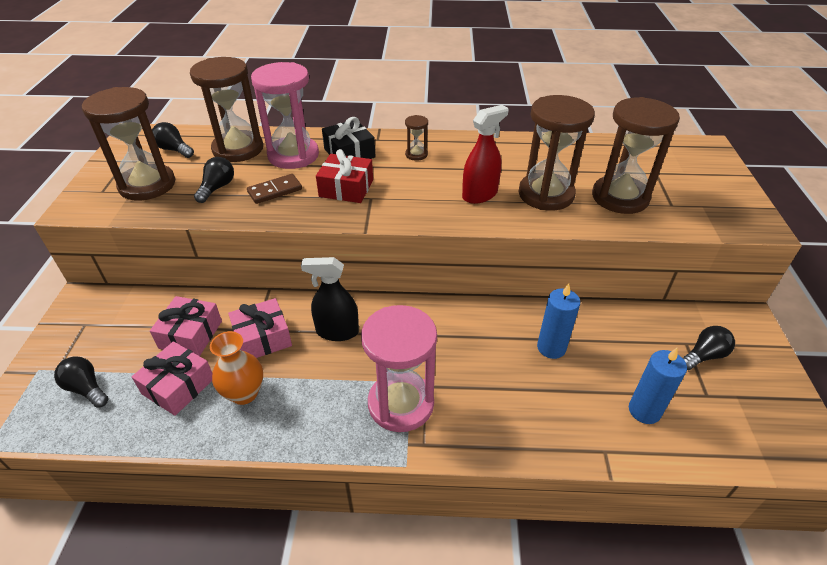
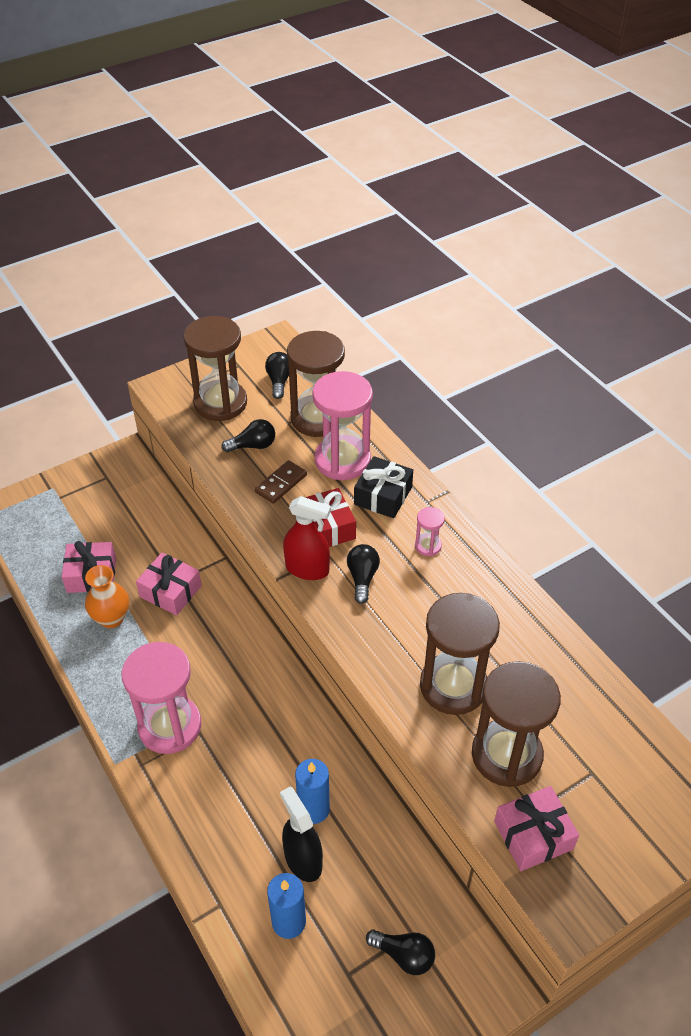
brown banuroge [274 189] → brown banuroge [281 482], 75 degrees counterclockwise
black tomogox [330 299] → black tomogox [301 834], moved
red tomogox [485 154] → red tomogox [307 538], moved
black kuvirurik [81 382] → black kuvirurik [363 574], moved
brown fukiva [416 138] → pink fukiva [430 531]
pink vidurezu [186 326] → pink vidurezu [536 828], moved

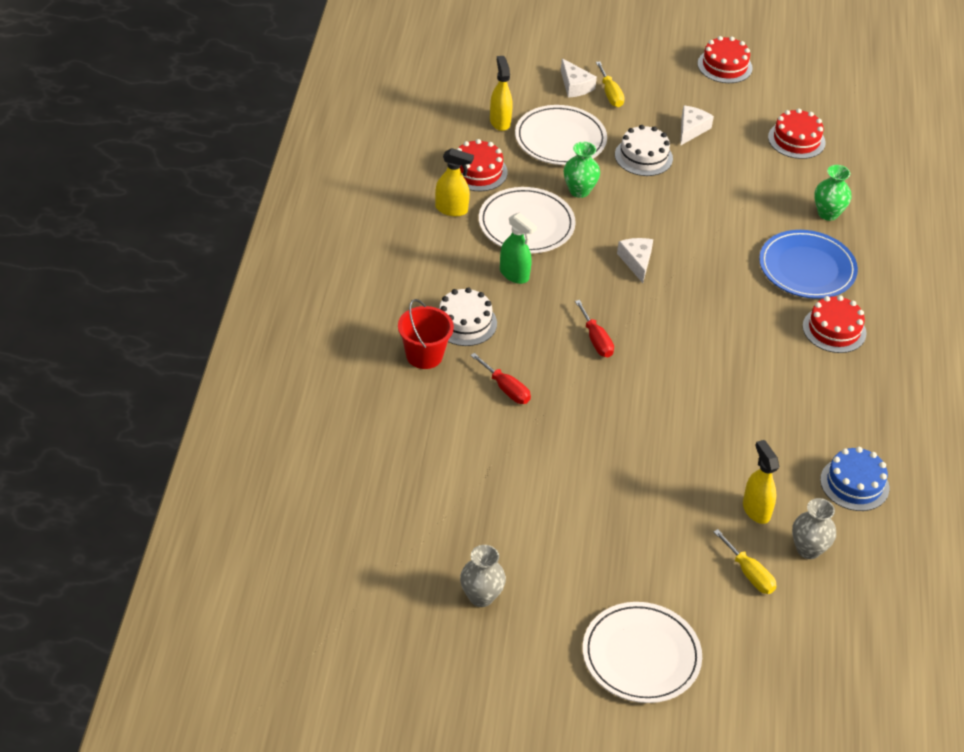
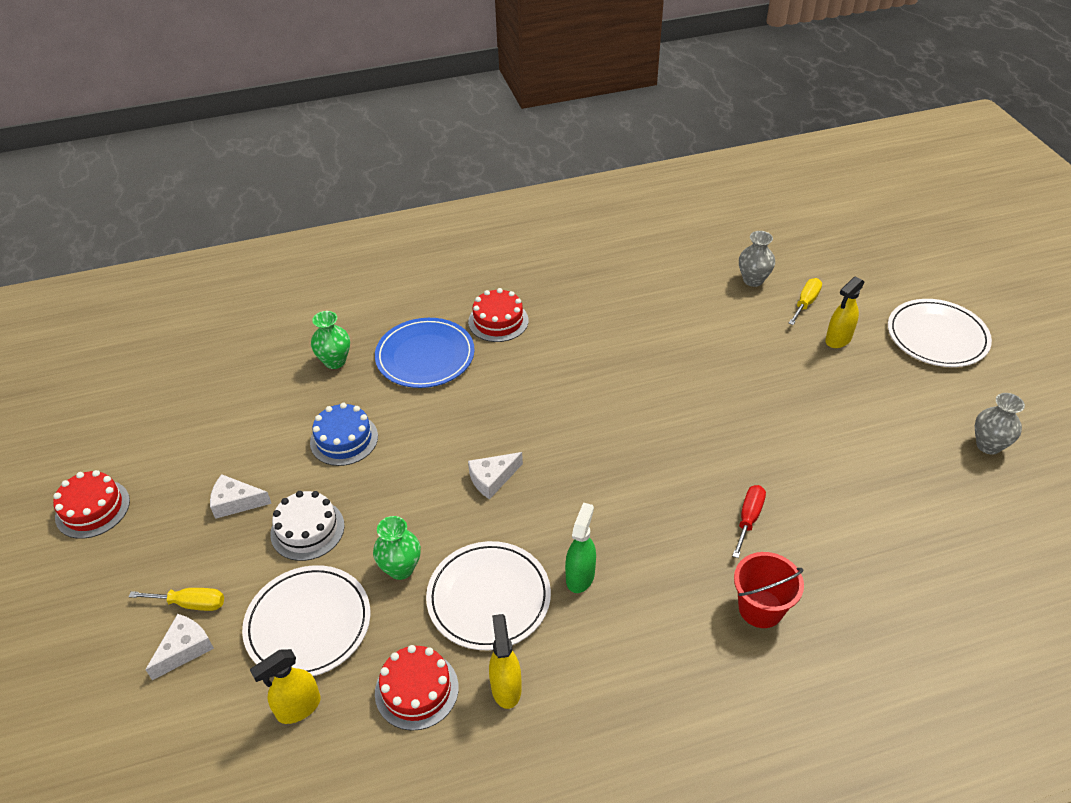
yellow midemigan [610 84] → yellow midemigan [176 599], 45 degrees clockwise
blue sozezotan [854 479] → blue sozezotan [344 434], moved
yellow tomogox [761 482] → yellow tomogox [844 312], moved
white sozezotan [467 317] → -
red midemigan [594 329] → -
red sozezotan [797 133] → -

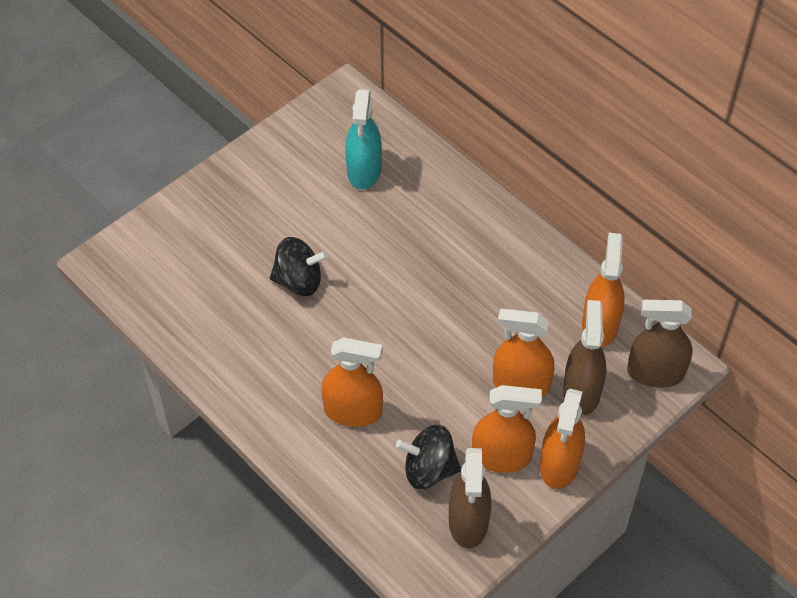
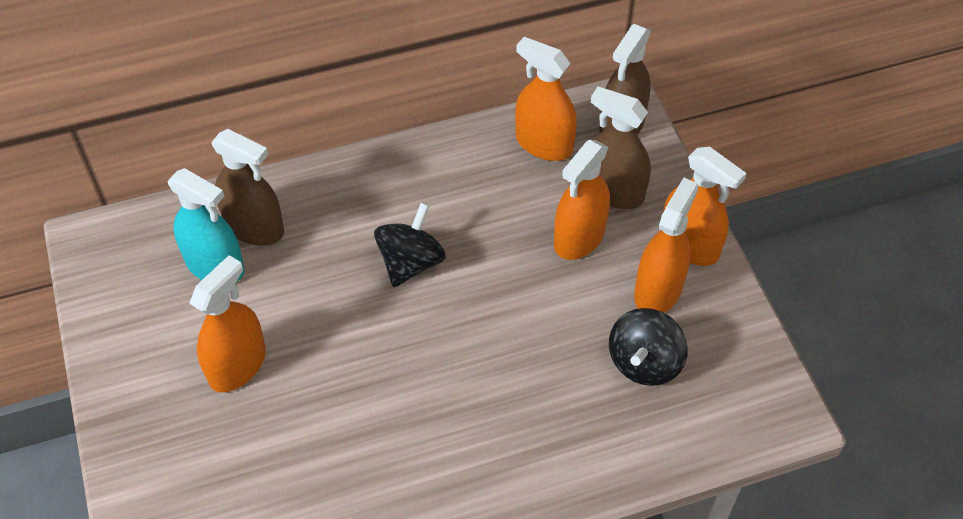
orange tomogox [352 382] → orange tomogox [227 323], moved
brown tomogox [470 498] → brown tomogox [247 187], moved
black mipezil [299 266] → black mipezil [410 244], moved

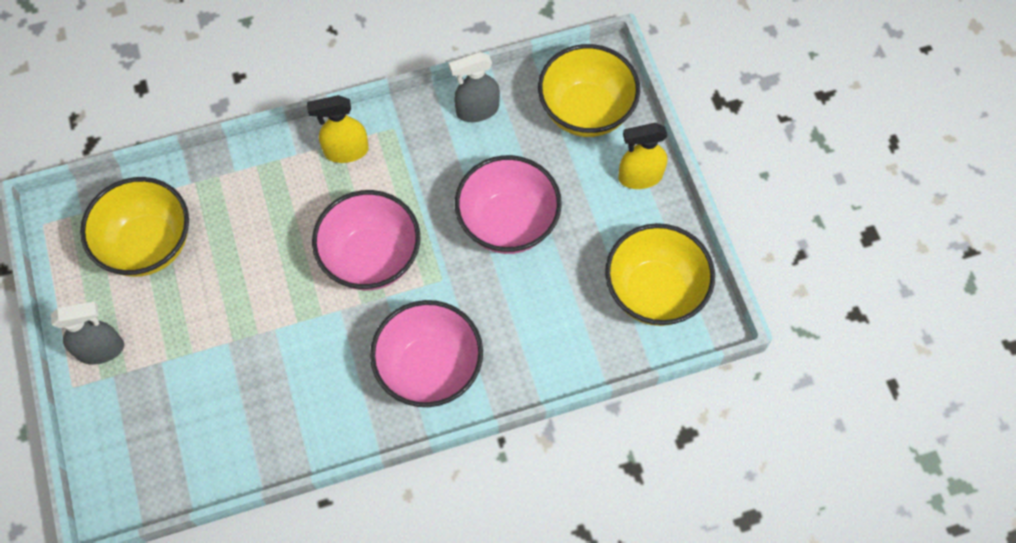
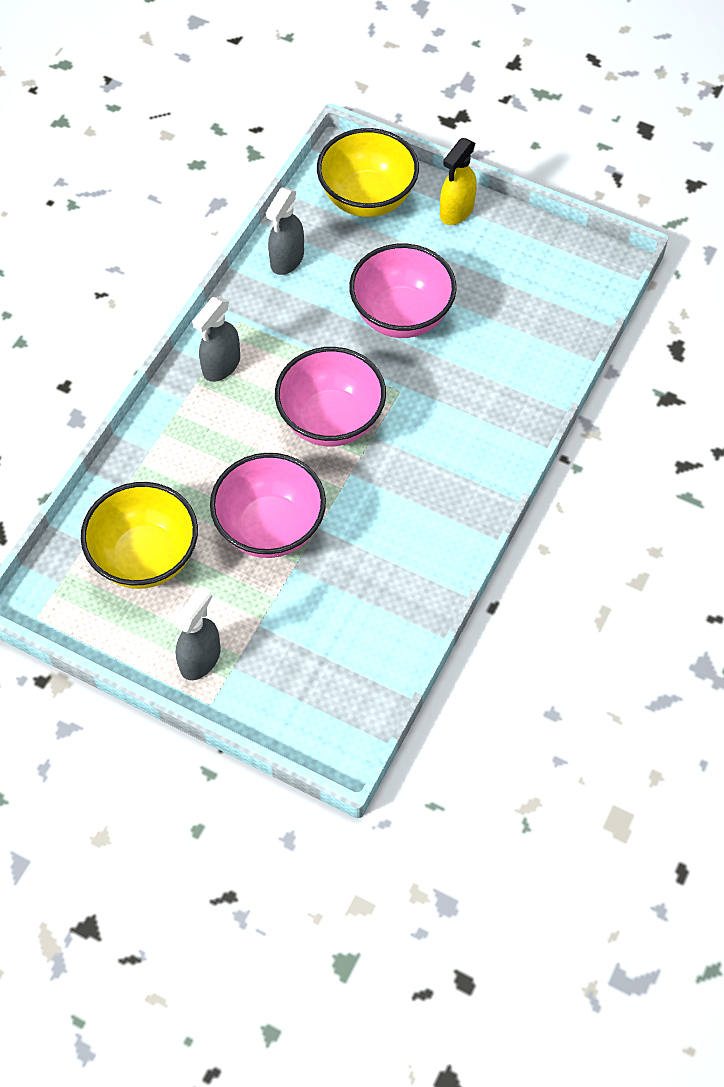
yellow tomogox [338 129] → grey tomogox [216 339]
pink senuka [426 353] → pink senuka [268 505], moved
yellow senuka [660 274] → -

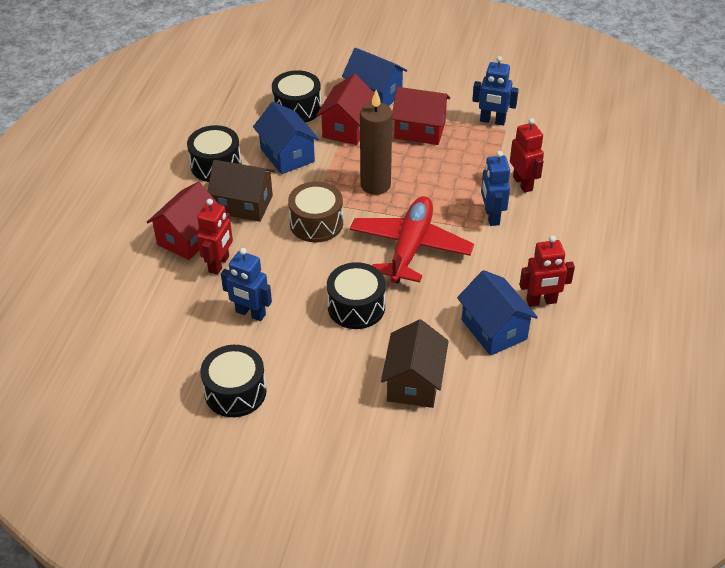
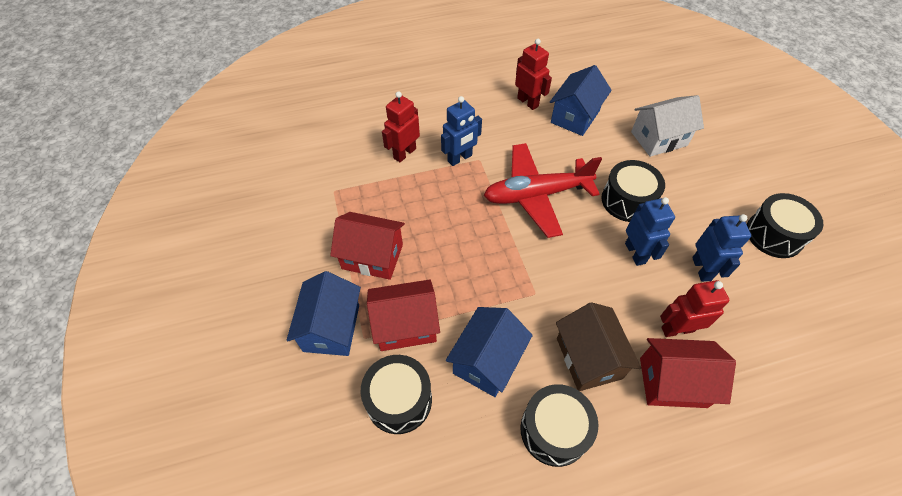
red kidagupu [421 116] → red kidagupu [367 246], 60 degrees counterclockwise
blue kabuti [495 91] → blue kabuti [650 231], moved
brown kidagupu [414 363] → white kidagupu [667 126]
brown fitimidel [315 212] → -
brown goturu [376 142] → -

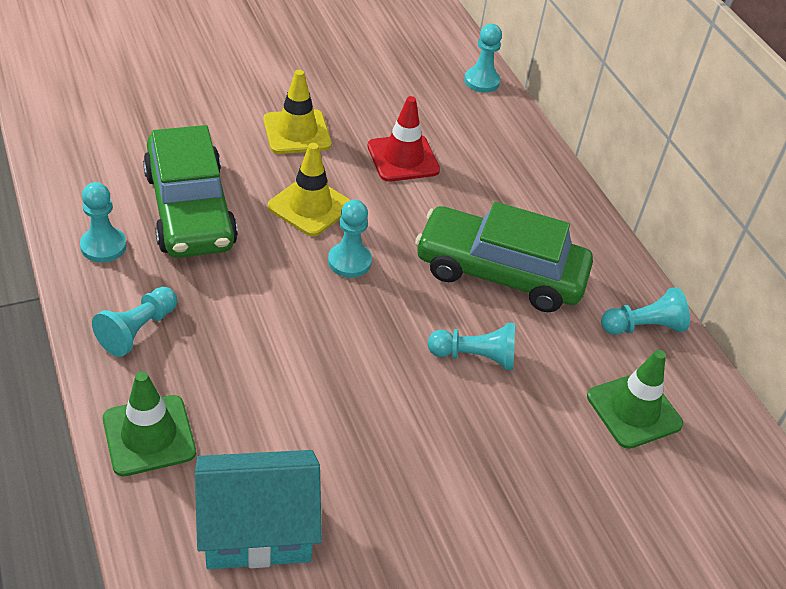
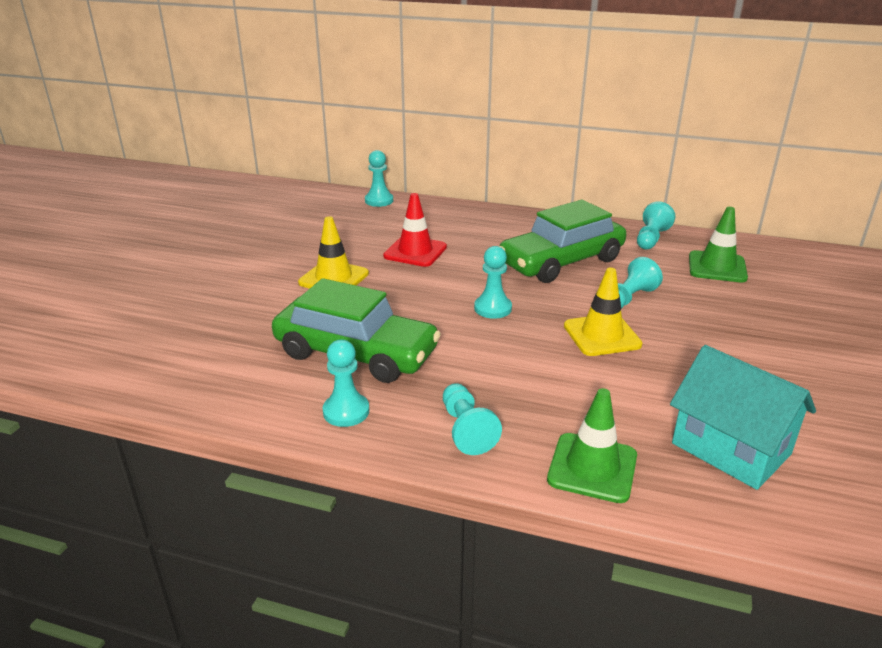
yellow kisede [308 190] → yellow kisede [603 311], moved
turquoise kidagupu [258 509] → turquoise kidagupu [743 417], 75 degrees counterclockwise

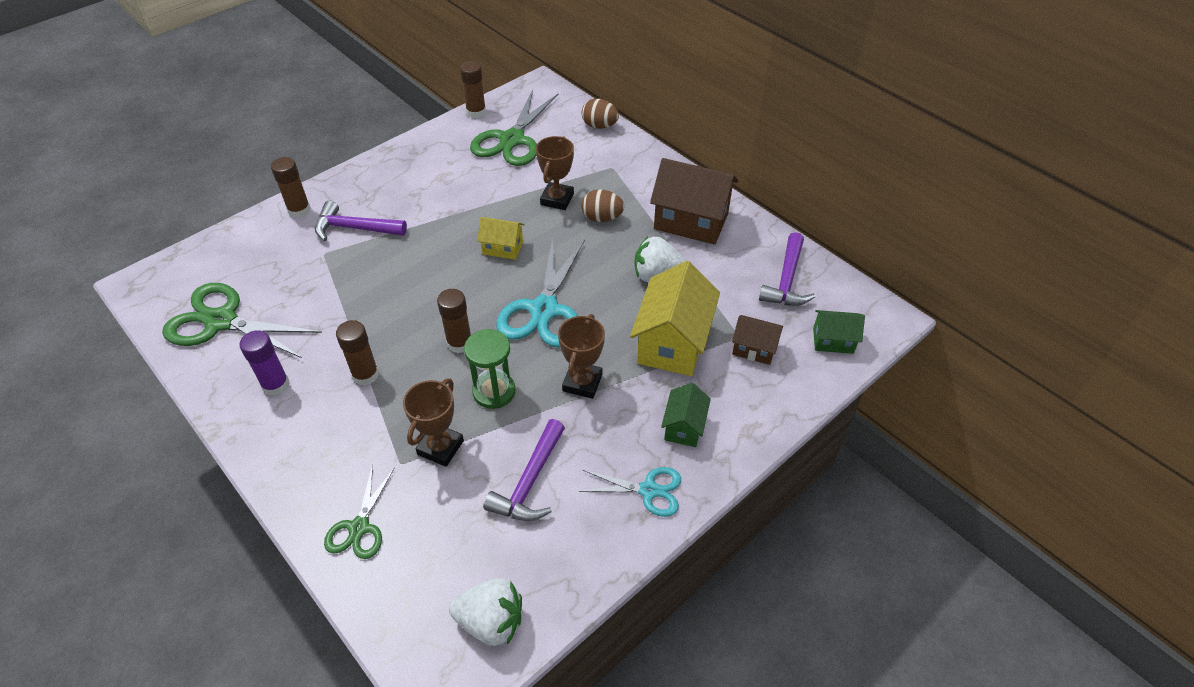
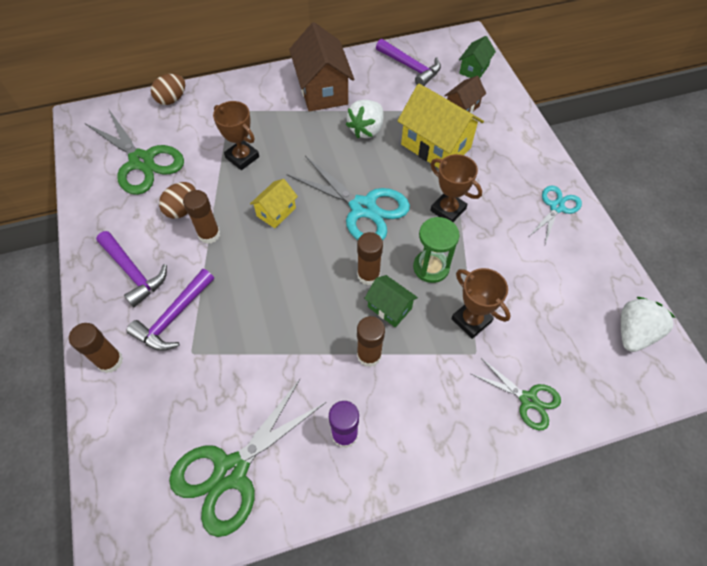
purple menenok [524 470] → purple menenok [131 269], moved
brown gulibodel [602 205] → brown gulibodel [177 200], moved
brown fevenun [473 89] → brown fevenun [201 217], moved
brown kidagupu [694 201] → brown kidagupu [321 67], 60 degrees counterclockwise
green kidagupu [686 415] → green kidagupu [391 301], moved

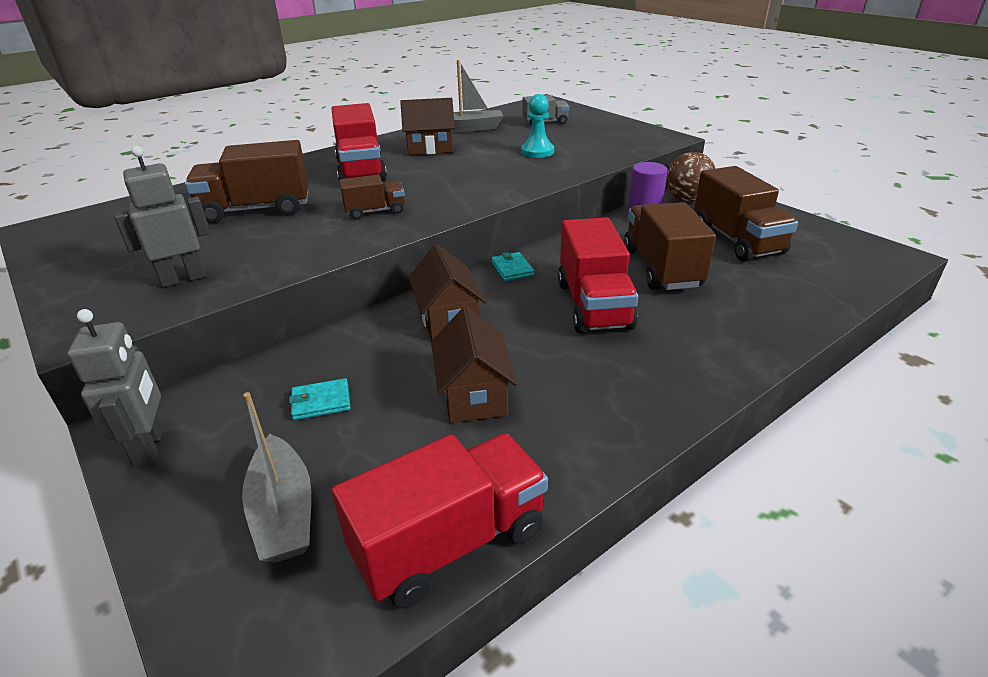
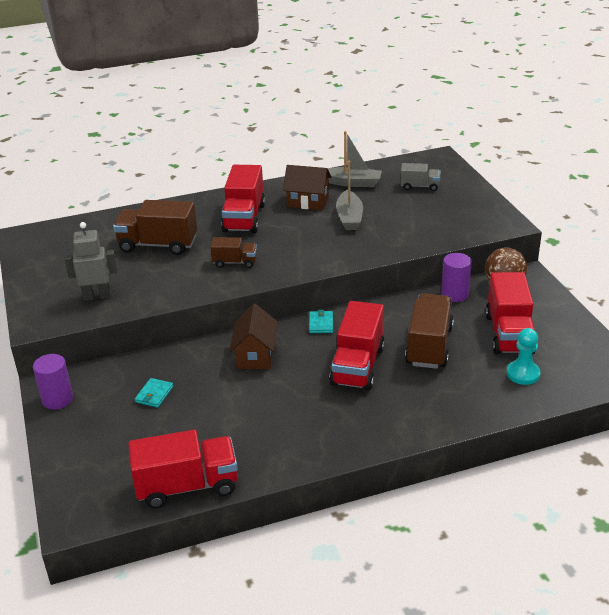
grey kabuti [115 388] → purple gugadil [53 381]
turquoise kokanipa [319 399] → turquoise kokanipa [154 393], 75 degrees counterclockwise
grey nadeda [276 477] → grey nadeda [349 195], moved
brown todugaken [746 214] → red todugaken [510 313]
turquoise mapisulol [537 126] → turquoise mapisulol [523 356], moved
brown kidagupu [474 365] → -

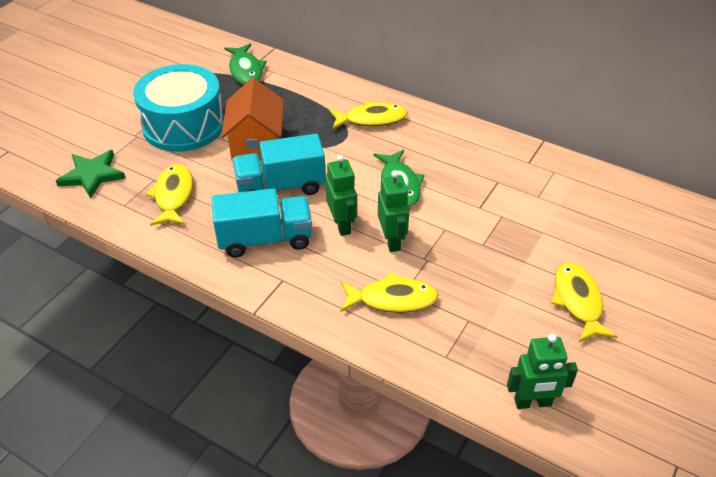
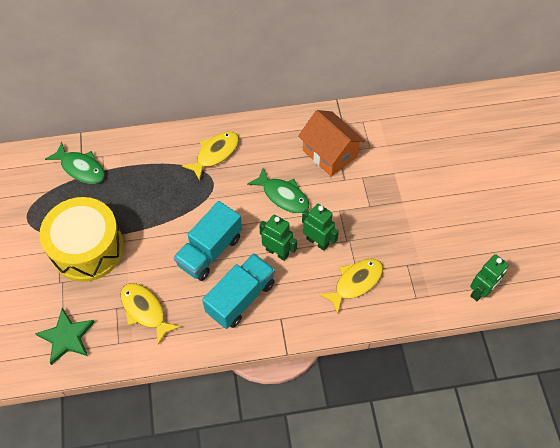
turquoise fitimidel [178 108] → yellow fitimidel [81 239]
orange kidagupu [252 119] → orange kidagupu [331 143], moved
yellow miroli [584 302] → -

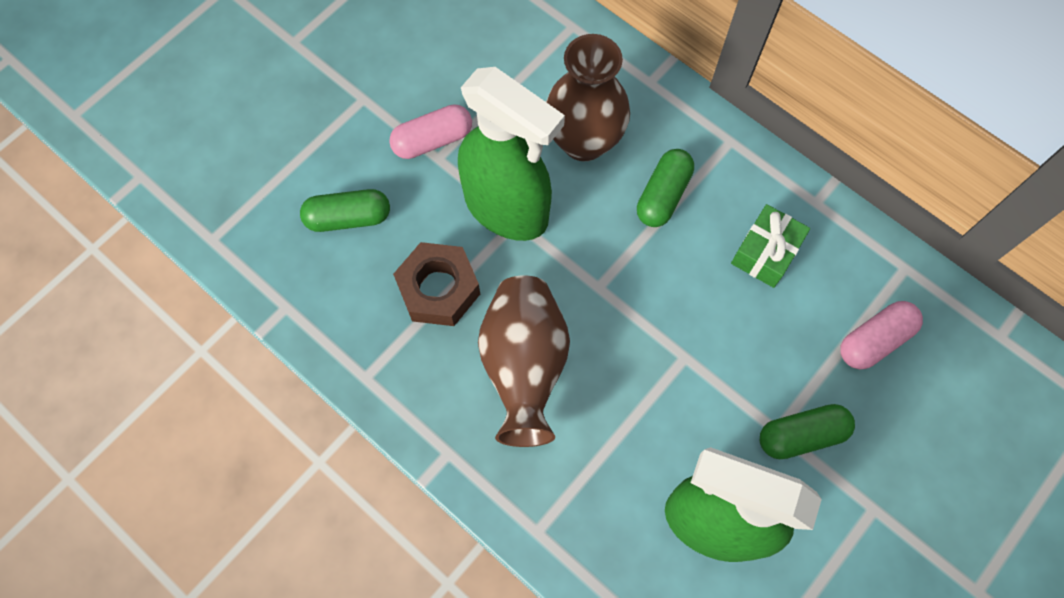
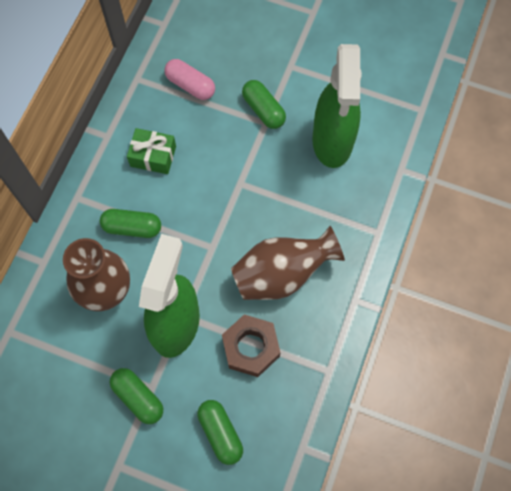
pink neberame [430 131] → green neberame [136 396]

